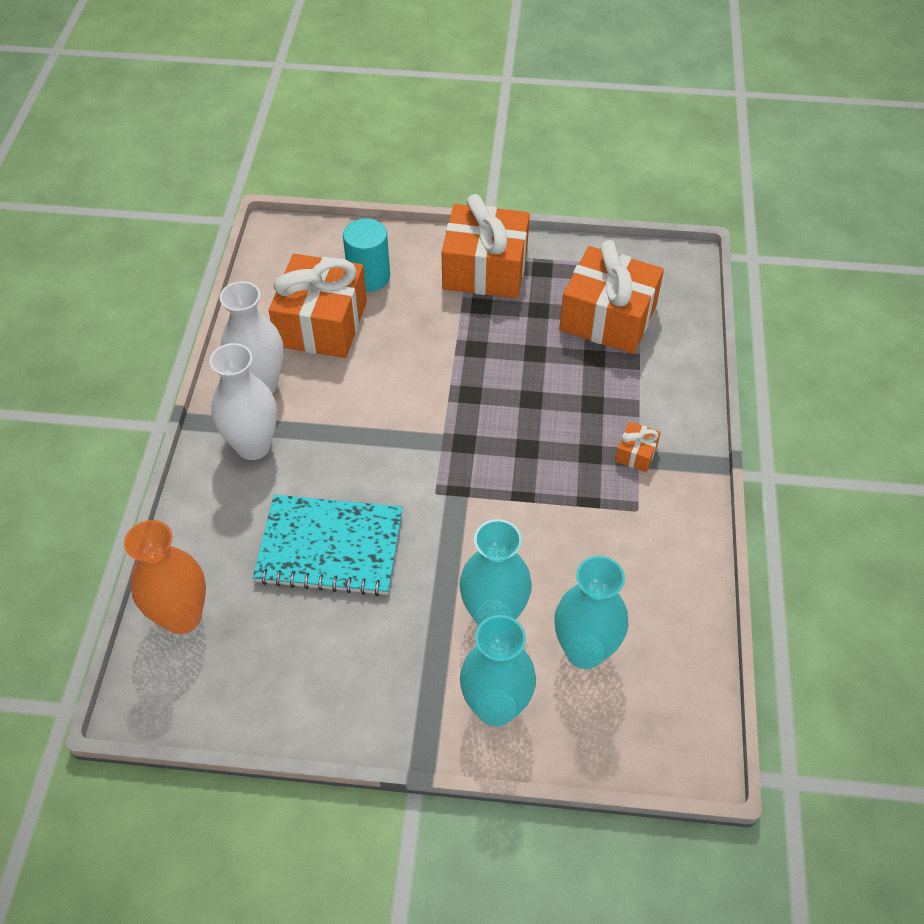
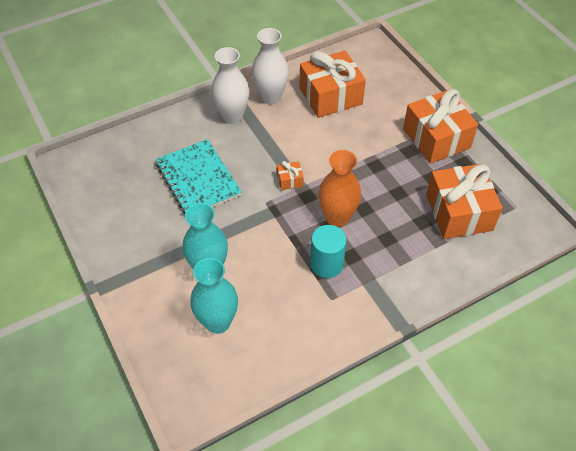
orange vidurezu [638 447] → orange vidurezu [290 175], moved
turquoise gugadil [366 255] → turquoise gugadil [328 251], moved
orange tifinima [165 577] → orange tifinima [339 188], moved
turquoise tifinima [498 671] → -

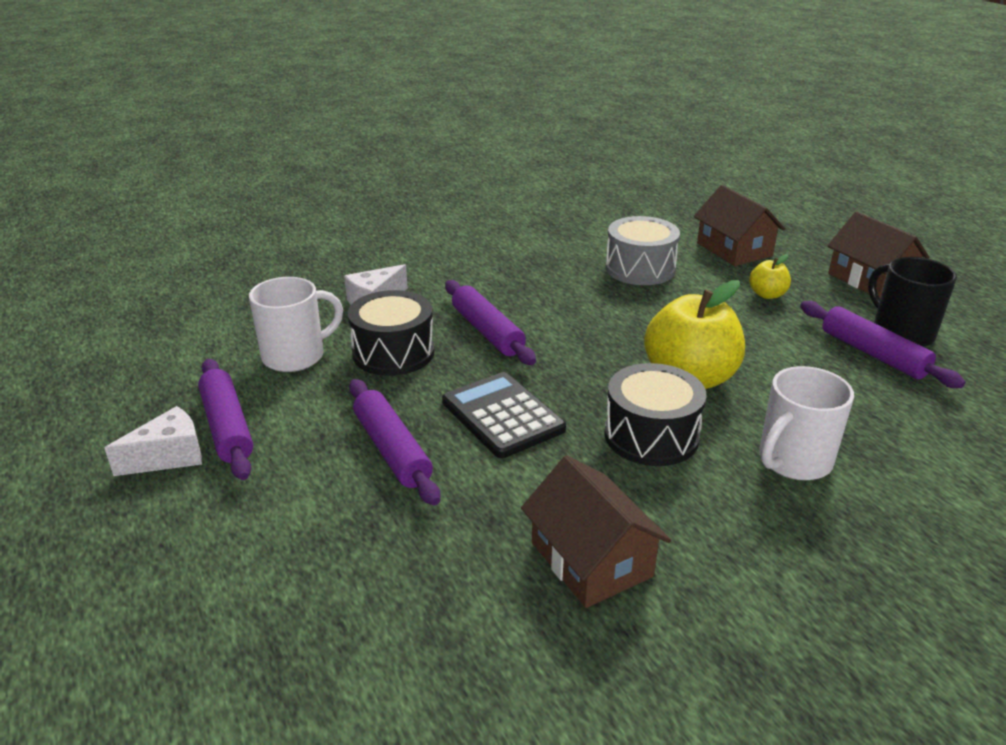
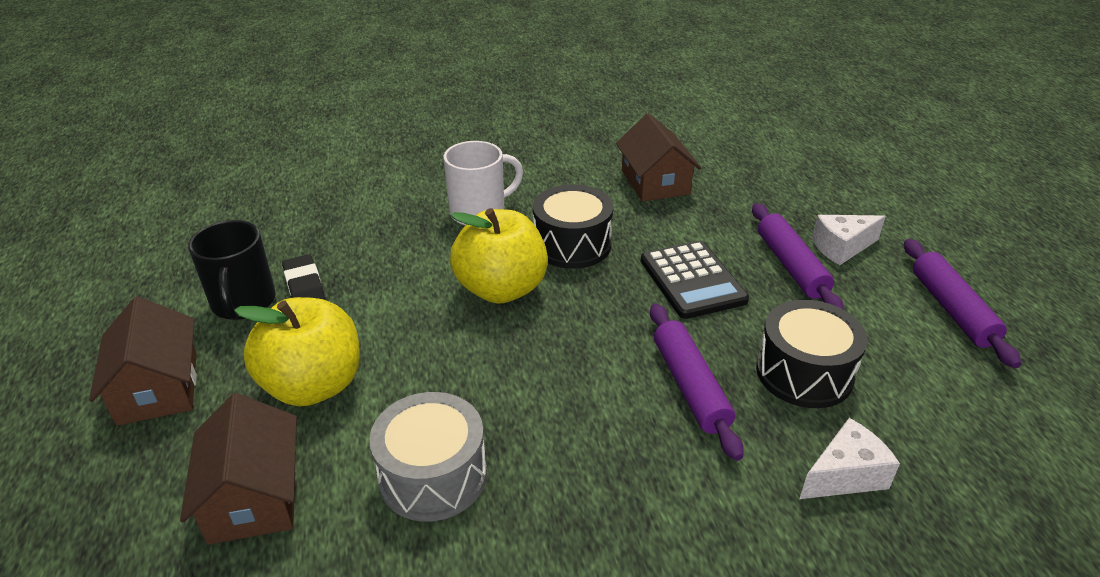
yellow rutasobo [770 276] → yellow rutasobo [297 351], x2.08
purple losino [882 344] → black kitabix [303 277]
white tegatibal [153 441] → white tegatibal [849 240], moved
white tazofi [296 324] → -

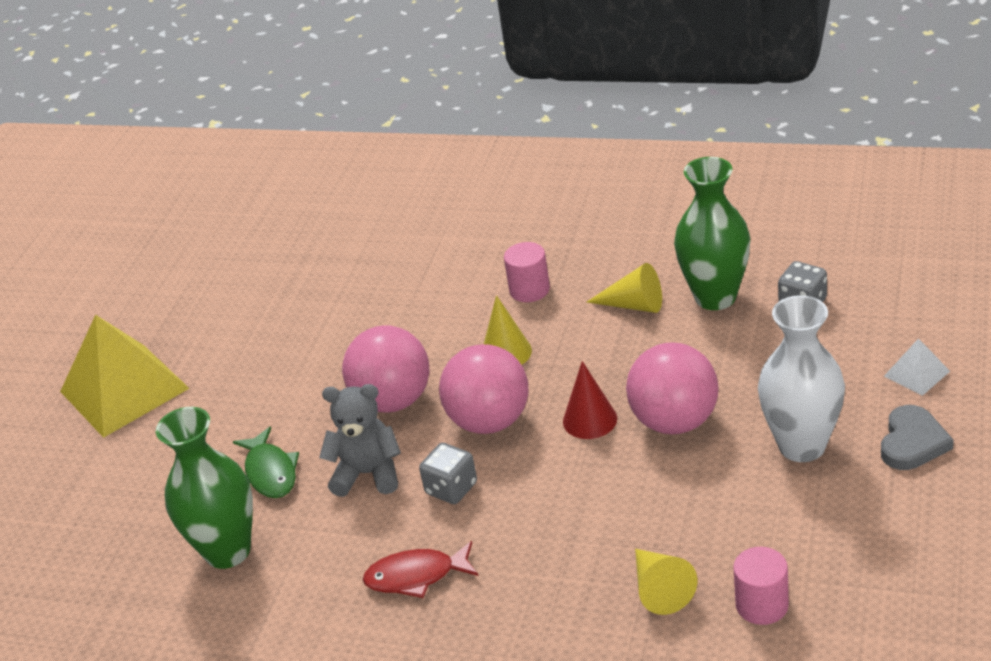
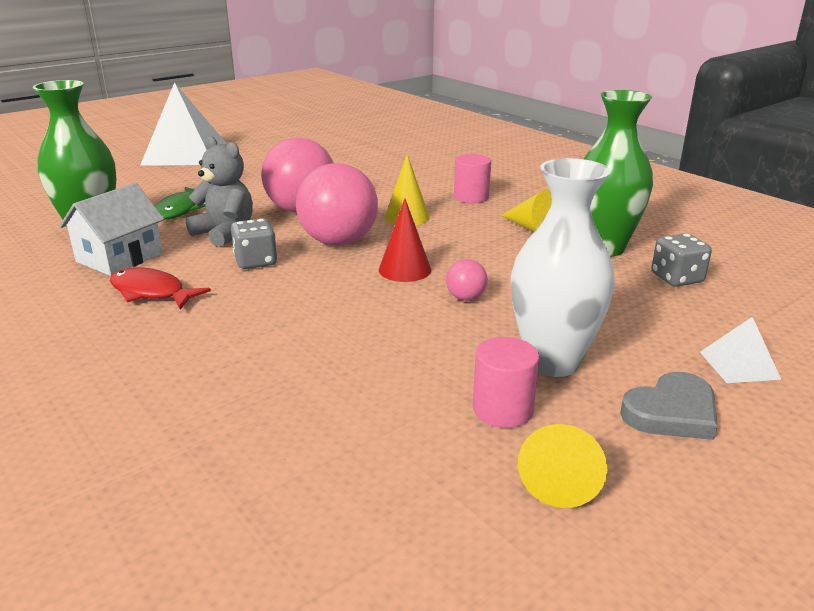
- → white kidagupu [112 229]
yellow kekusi [125 376] → white kekusi [183 124]
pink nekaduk [672 388] → pink nekaduk [467 280], x0.44
pink gugadil [761 586] → pink gugadil [506 382], moved
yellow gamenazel [666 582] → yellow gamenazel [562 466], moved

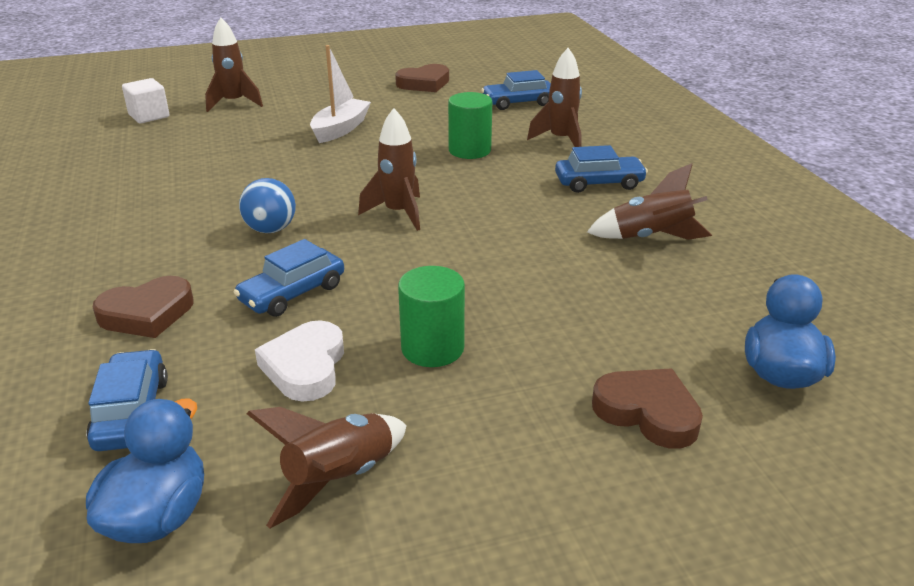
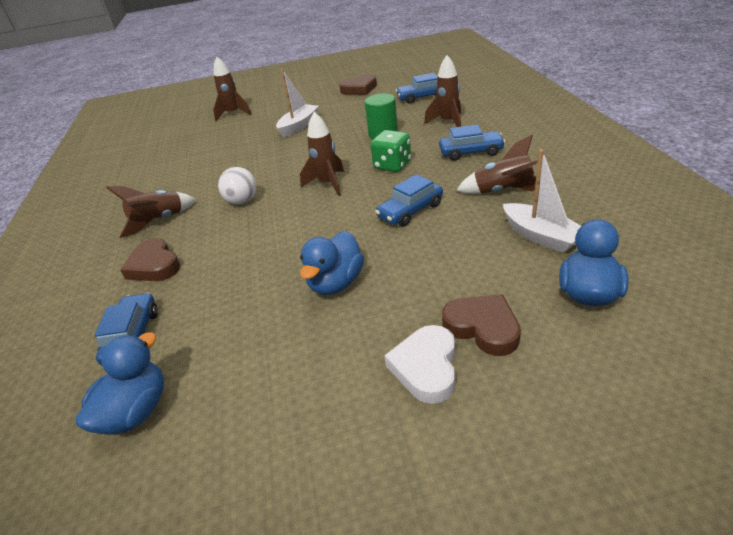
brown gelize [327 467] → brown gelize [151 212], moved
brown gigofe [143 307] → brown gigofe [150 259], 75 degrees clockwise
blue nekaduk [267 205] → white nekaduk [237 185]
green gugadil [431 316] → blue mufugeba [332 263]
- → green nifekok [390 151]
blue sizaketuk [289 278] → blue sizaketuk [409 200], moved
white gigofe [299 361] → white gigofe [420 364], moved
- → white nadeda [542 201]
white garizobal [146 100] → -

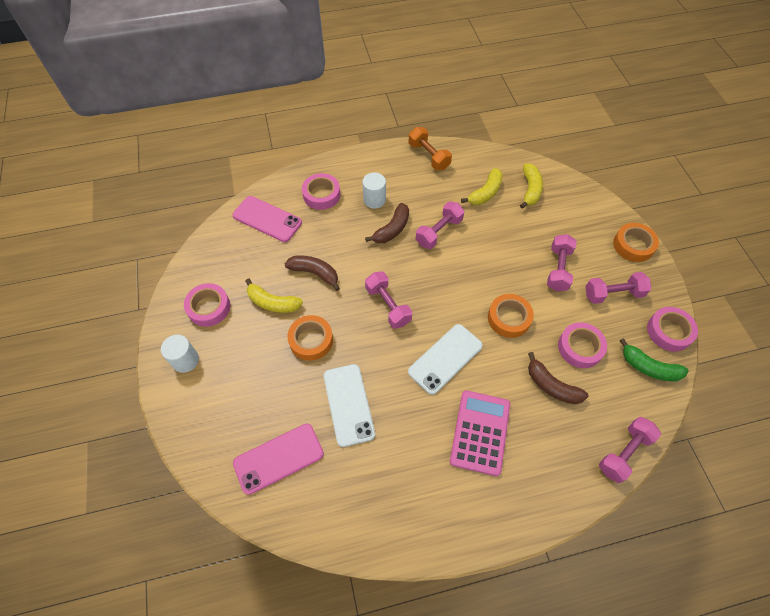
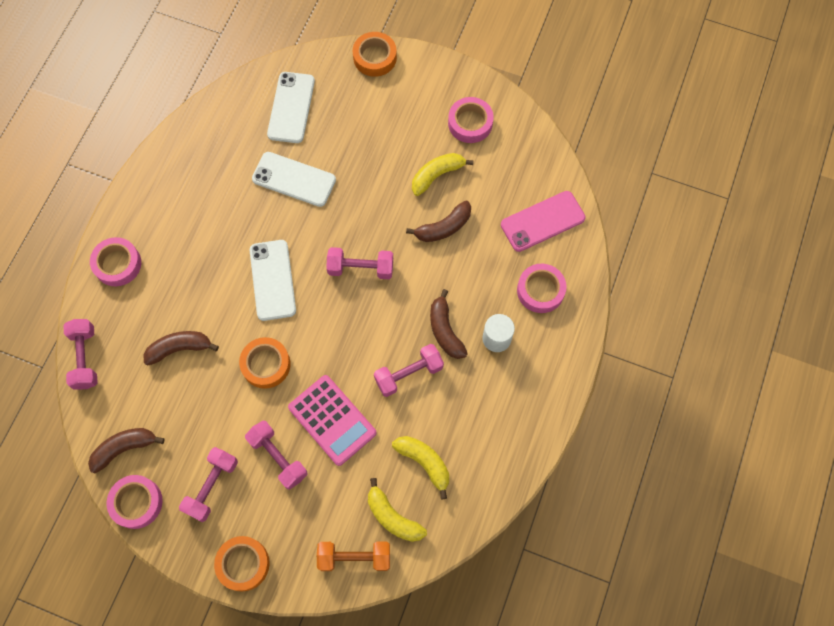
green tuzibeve [654 359] → brown tuzibeve [126 450]
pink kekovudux [582 345] → pink kekovudux [115 261], moved
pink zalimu [278 459] → white zalimu [291 107]
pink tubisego [480 433] → pink tubisego [332 420], moved
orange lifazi [430 148] → orange lifazi [353 556], moved
orange kekovudux [310 338] → orange kekovudux [375 54], moved
pink lifazi [440 225] → pink lifazi [409 370], 75 degrees clockwise
yellow tuzibeve [482 186] → yellow tuzibeve [420 467], 150 degrees clockwise
white gugadil [180 354] → -

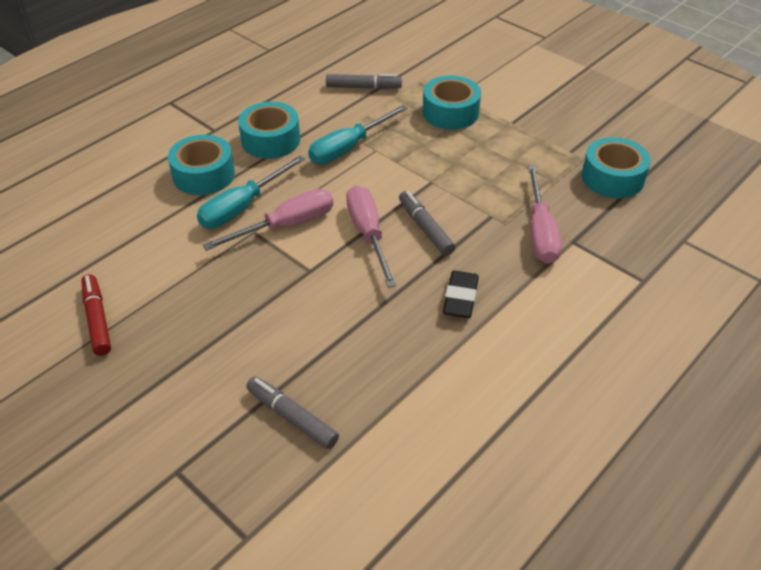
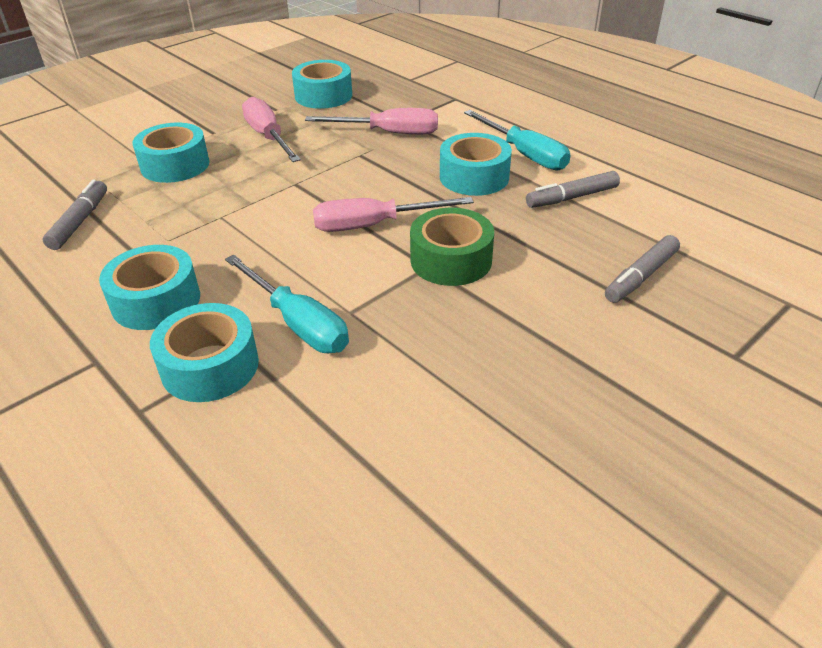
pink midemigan [268 220] → pink midemigan [271 129], moved
- → green kekovudux [452 247]
black kitabix [461 294] → turquoise kekovudux [476 164]
turquoise midemigan [358 134] → turquoise midemigan [517 140], moved
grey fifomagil [427 223] → grey fifomagil [573 189], moved
red fifomagil [96 315] → -

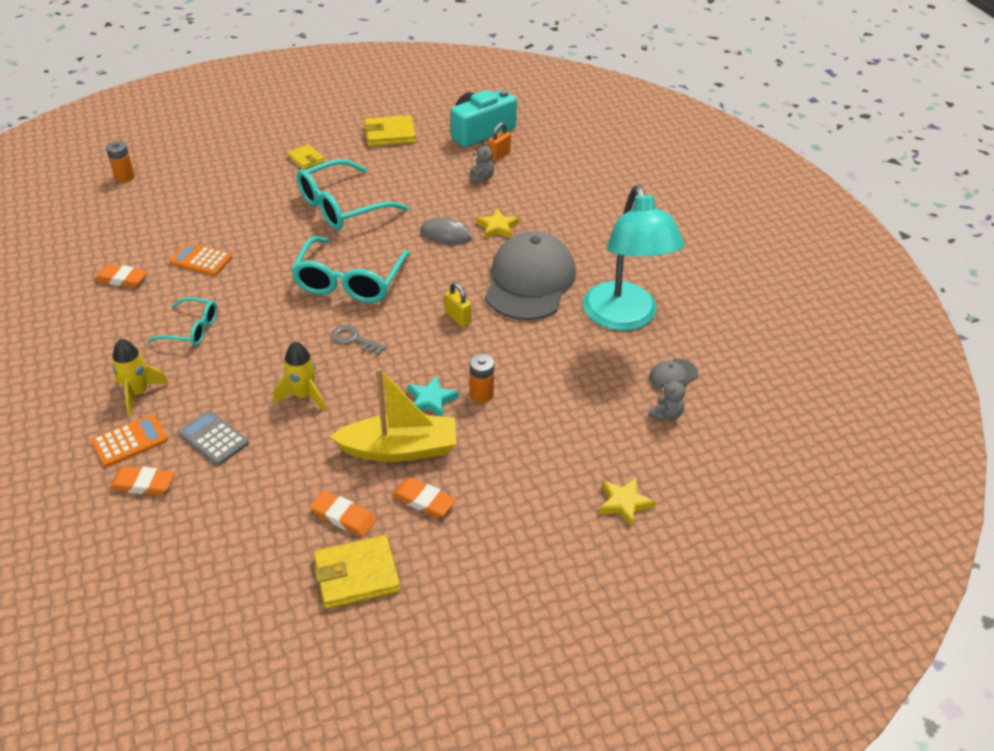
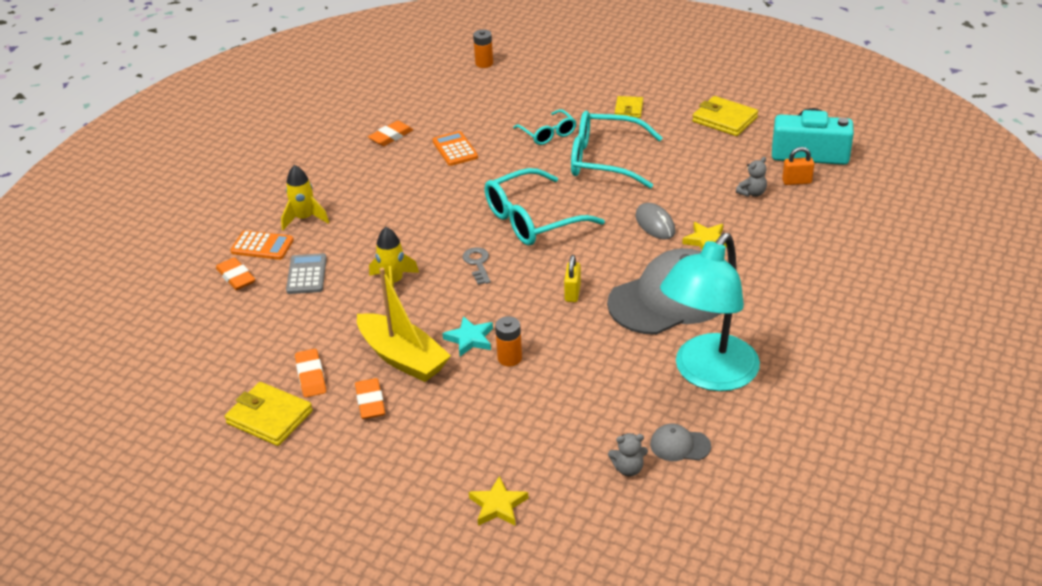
orange kitabix [121 276] → orange kitabix [390 133], 75 degrees clockwise
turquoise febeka [182 321] → turquoise febeka [545 127], moved

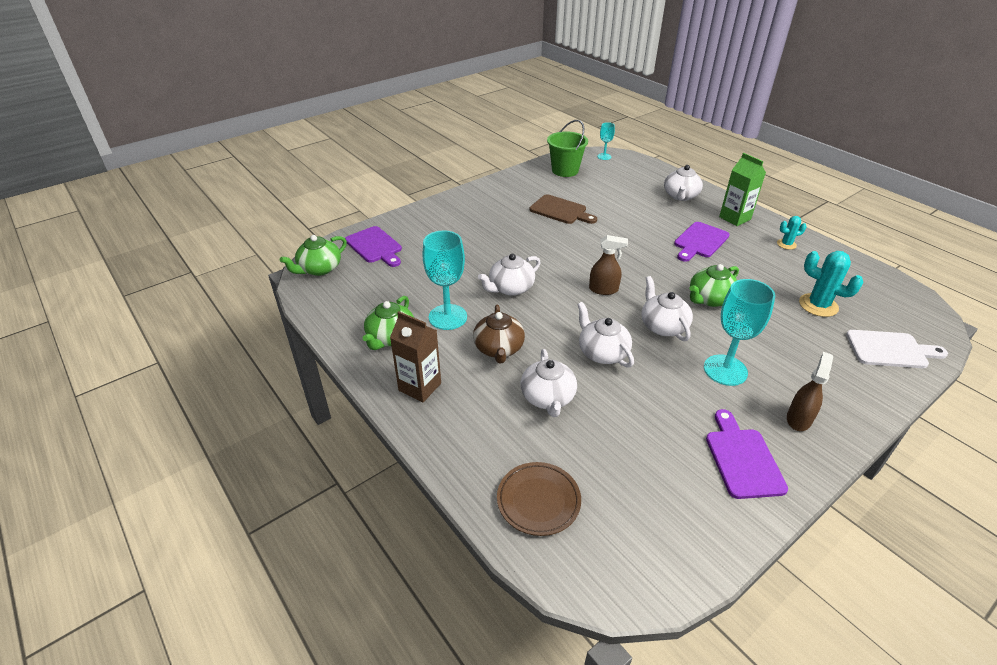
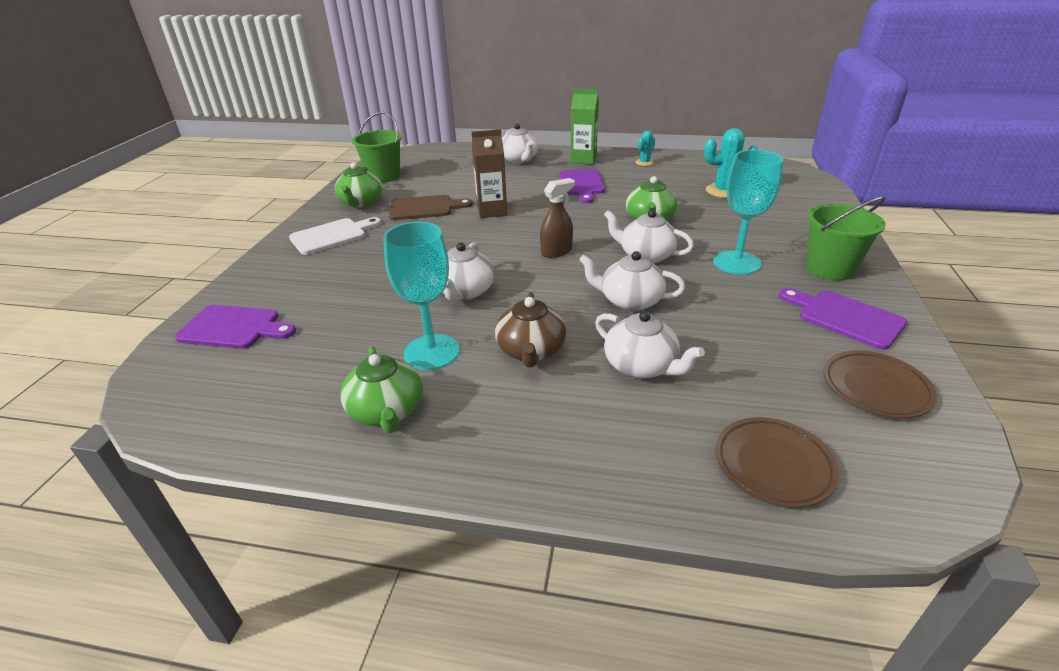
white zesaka [897 349] → white zesaka [335 236], moved
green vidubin [313 255] → green vidubin [358 185], moved
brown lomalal [415 356] → brown lomalal [489 173], moved
brown vidubin [499 333] → brown vidubin [530 329], 45 degrees clockwise
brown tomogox [810 391] → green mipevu [846 239]
- → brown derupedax [880 384]
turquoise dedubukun [606 141] → -

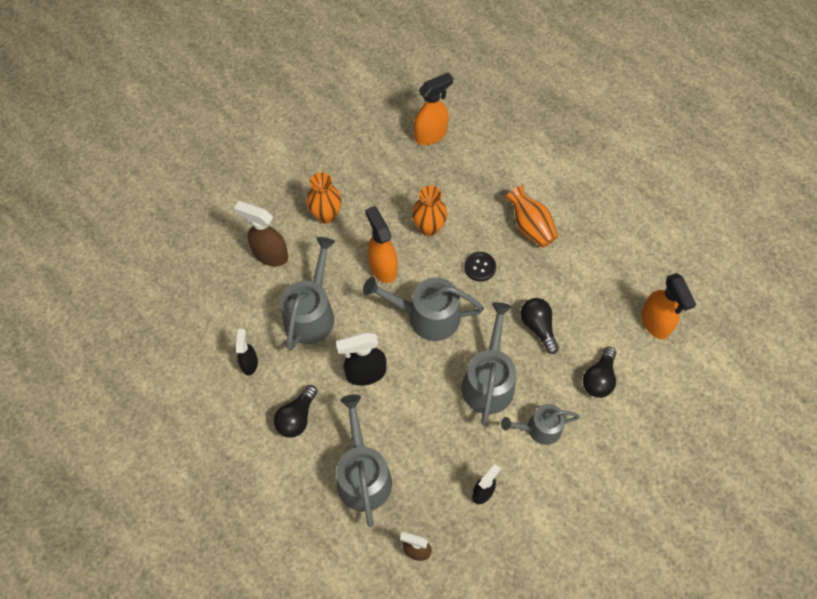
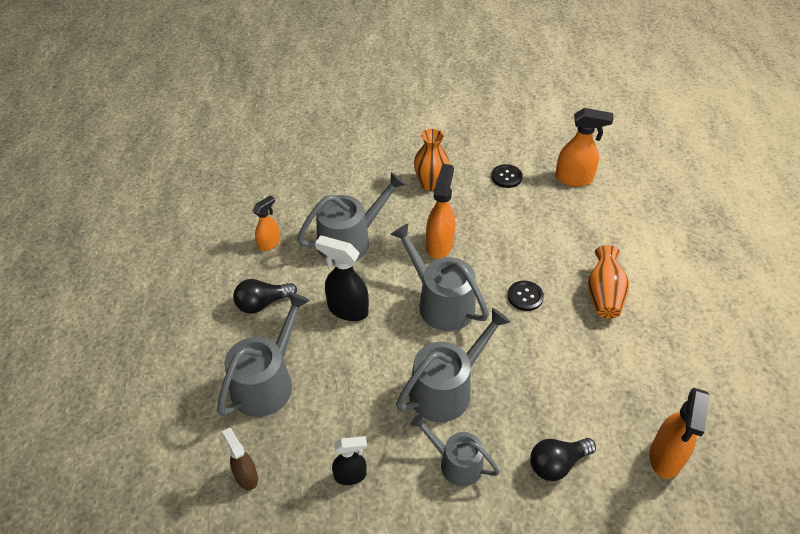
black tomogox [247 352] → orange tomogox [266 223]
- → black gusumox [507 176]
brown tomogox [261 233] → -
orange tifinima [429 210] → -
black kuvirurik [539 326] → -

